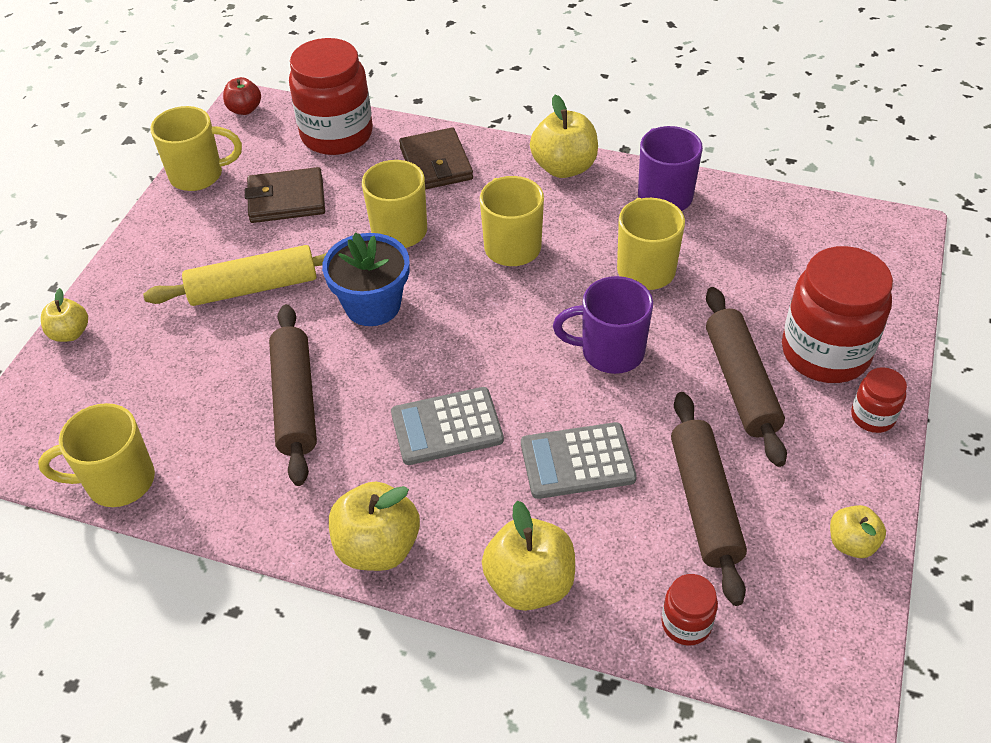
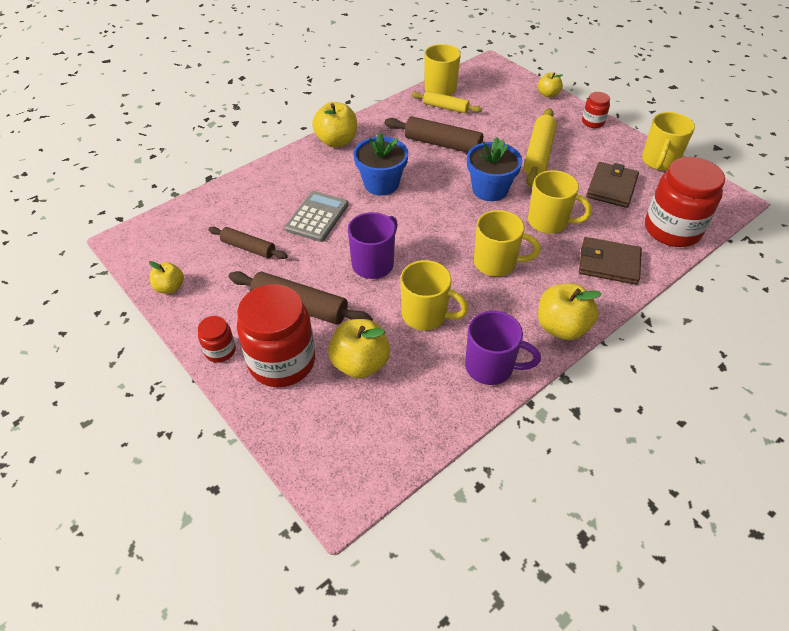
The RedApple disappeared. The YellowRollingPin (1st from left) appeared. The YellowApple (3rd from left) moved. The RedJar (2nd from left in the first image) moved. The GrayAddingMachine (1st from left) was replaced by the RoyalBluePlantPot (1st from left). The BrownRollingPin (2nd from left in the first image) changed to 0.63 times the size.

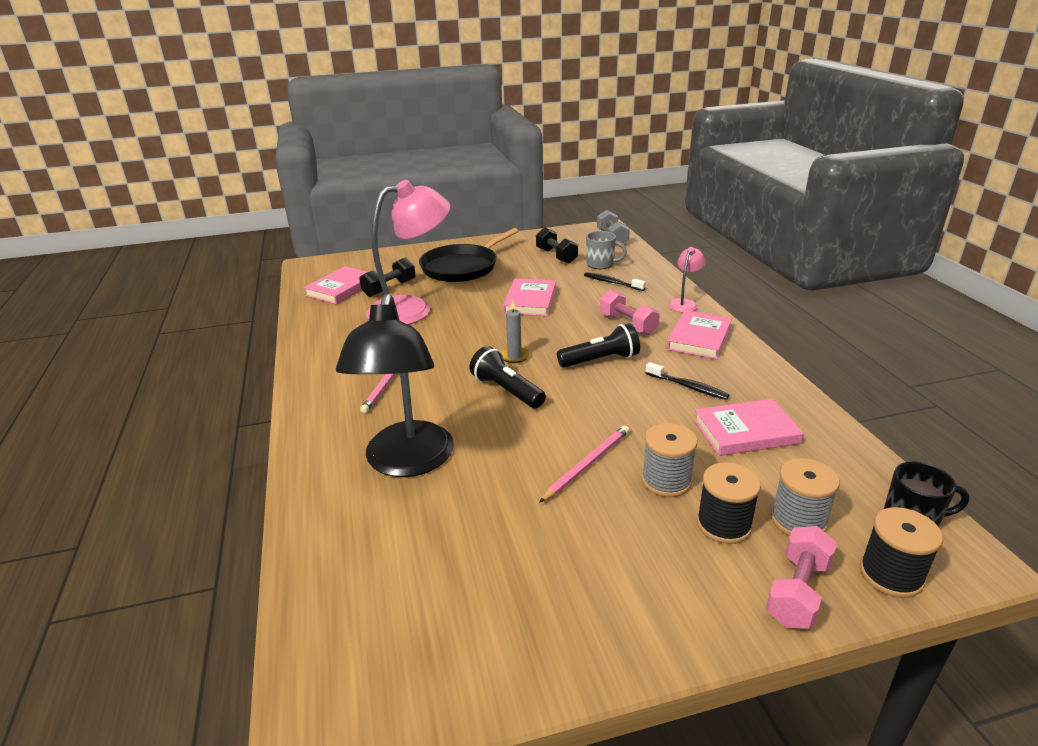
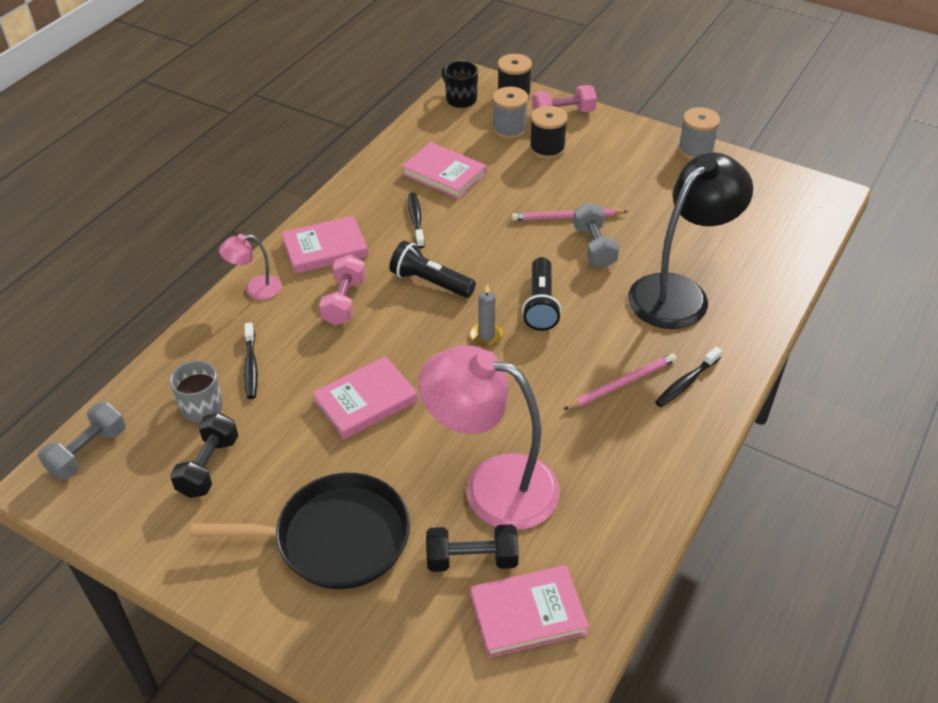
The GrayHandWeight (2nd from left) appeared. The JetBlackDentalBrush (3rd from left) appeared. The GraySpool (1st from left in the first image) moved.

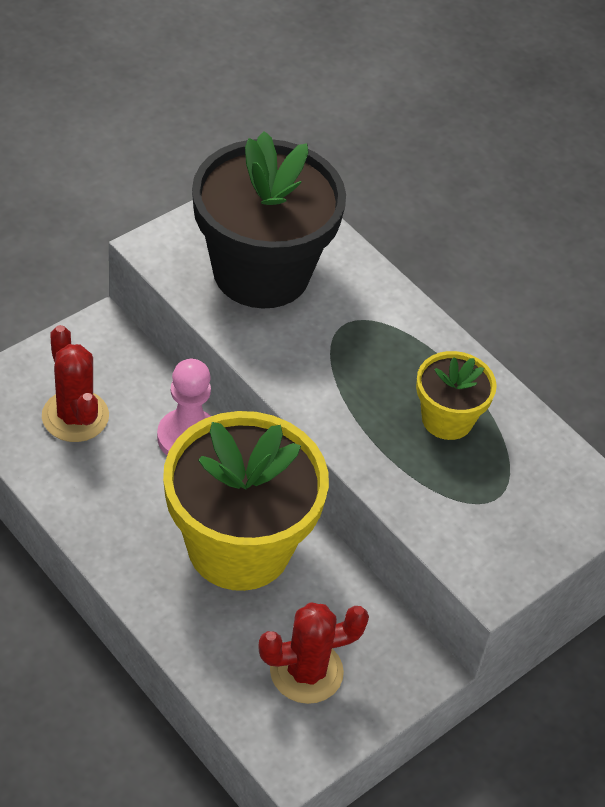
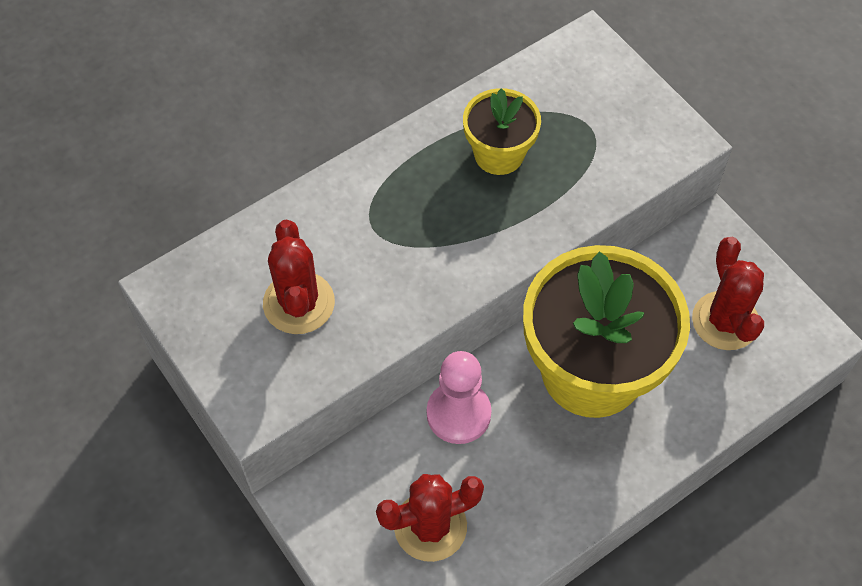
The JetBlackPlantPot was replaced by the RedCactus (1st from left).

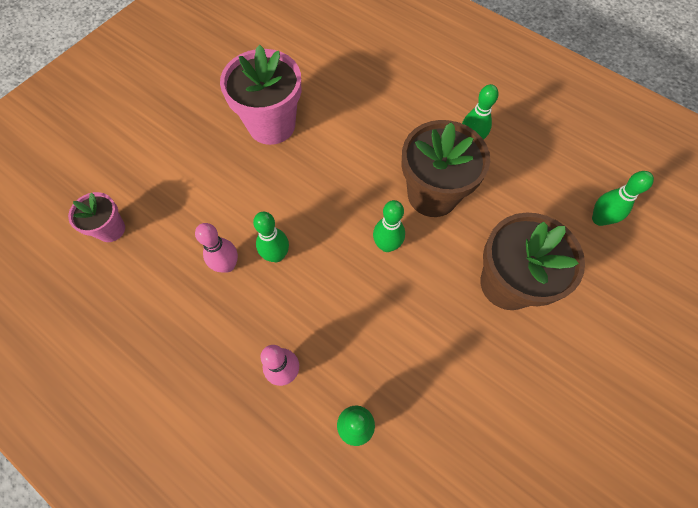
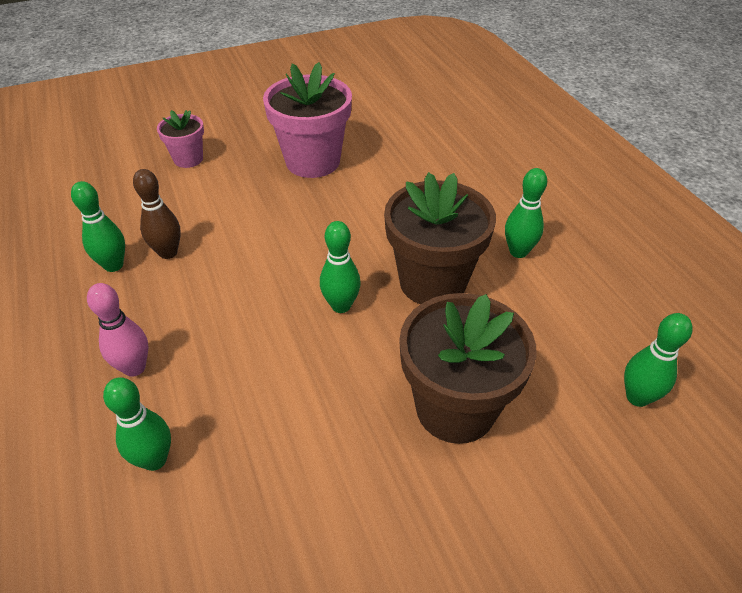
The RosePinkPlantPot (1st from left) moved. The EmeraldBowlingPin (1st from left) moved. The RosePinkBowlingPin (1st from left) became the BrownBowlingPin.

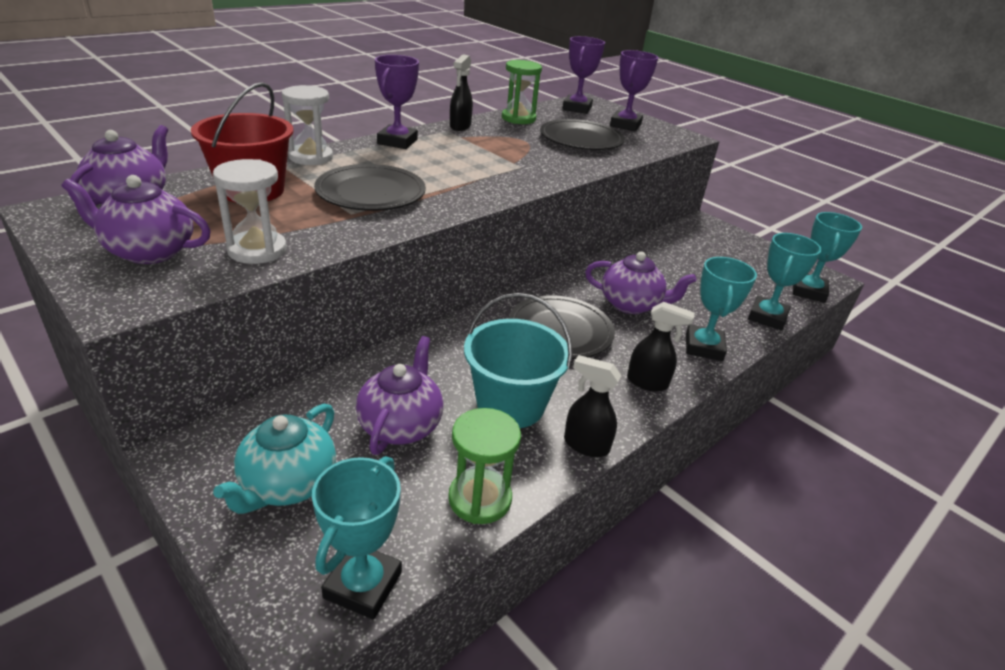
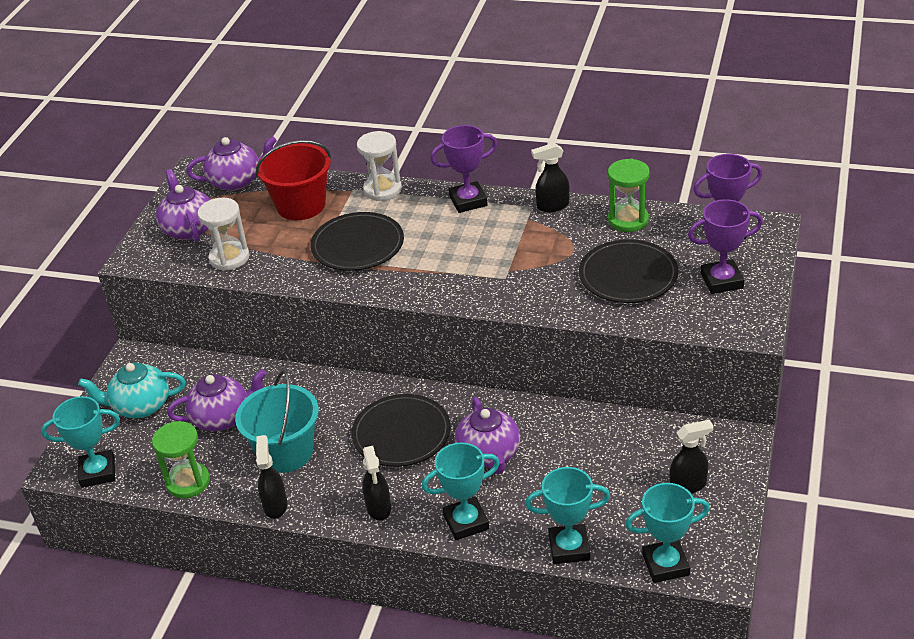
The JetBlackSprayCleaner (4th from left) appeared.

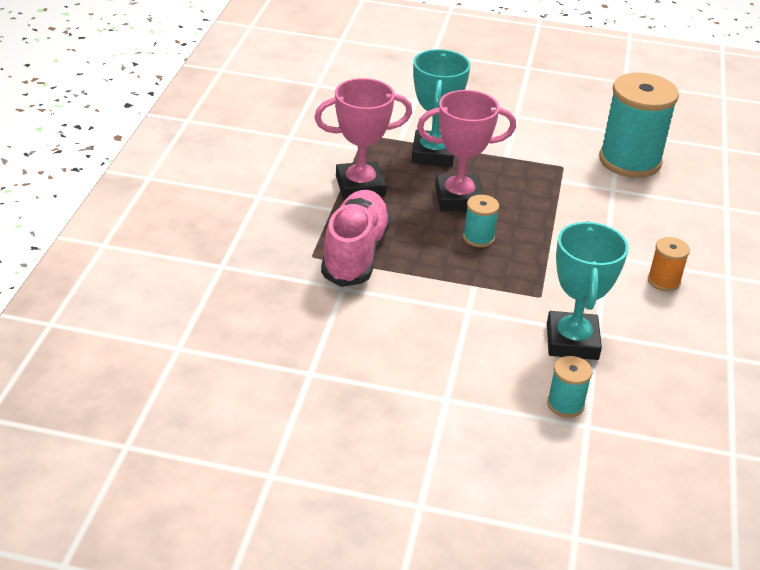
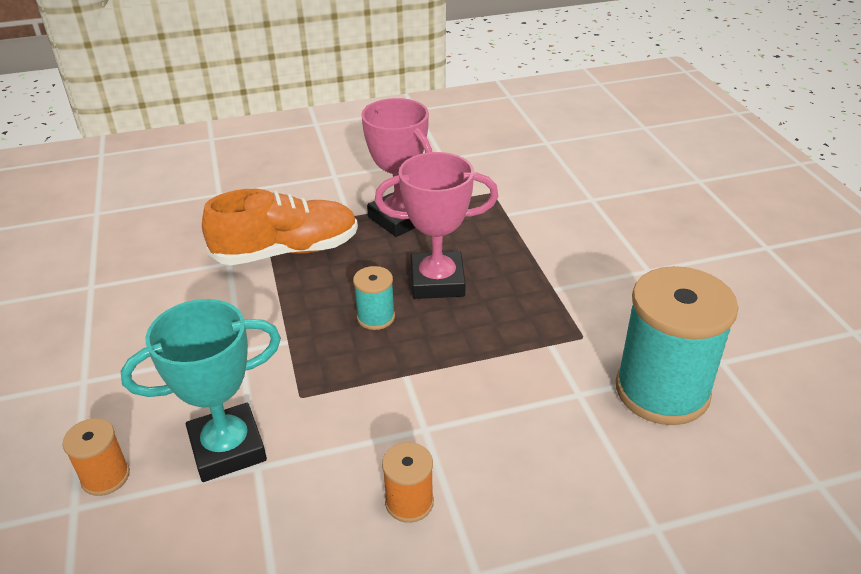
The AquaTrophy (1st from left) disappeared. The RosePinkSneaker became the OrangeColouredSneaker. The AquaSpool (2nd from left) became the OrangeColouredSpool (1st from left). The RosePinkTrophy (2nd from left) turned 60 degrees counterclockwise.

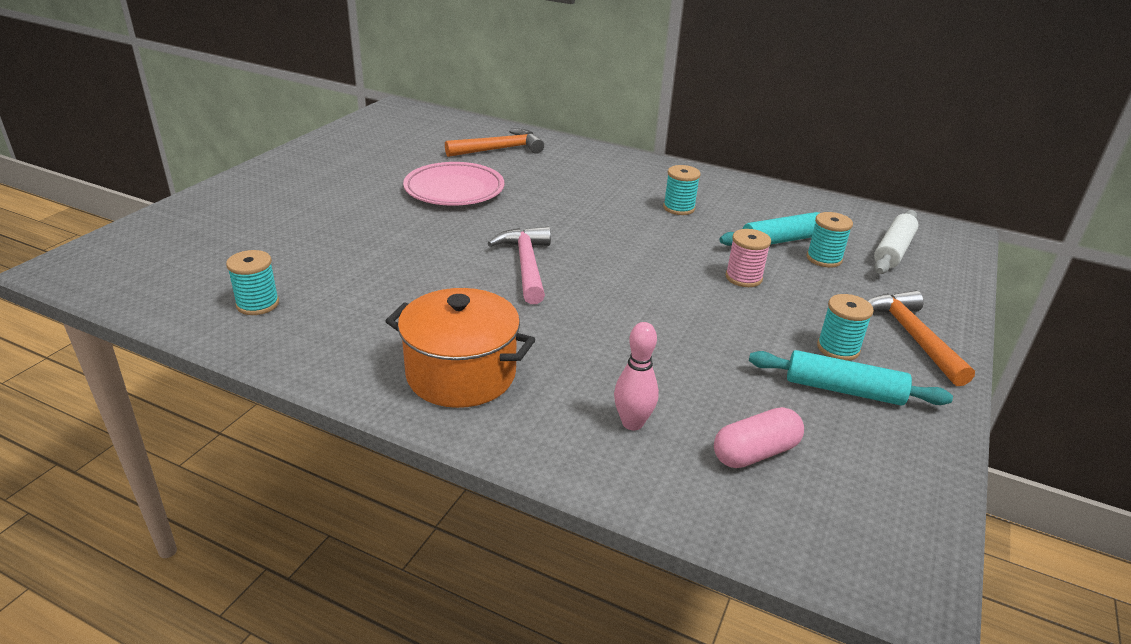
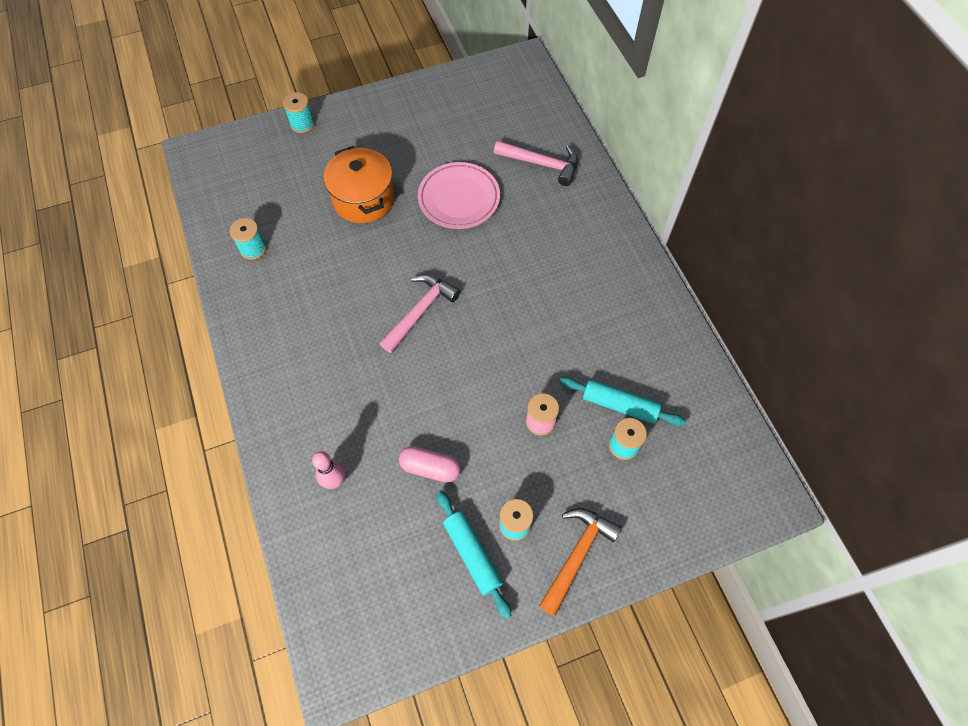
The WhiteRollingPin disappeared. The OrangeColouredCookingPot moved. The AquaSpool (2nd from left) moved. The RosePinkPill moved. The OrangeColouredCarpenter'sHammer (1st from left) became the RosePinkCarpenter'sHammer (2nd from left).

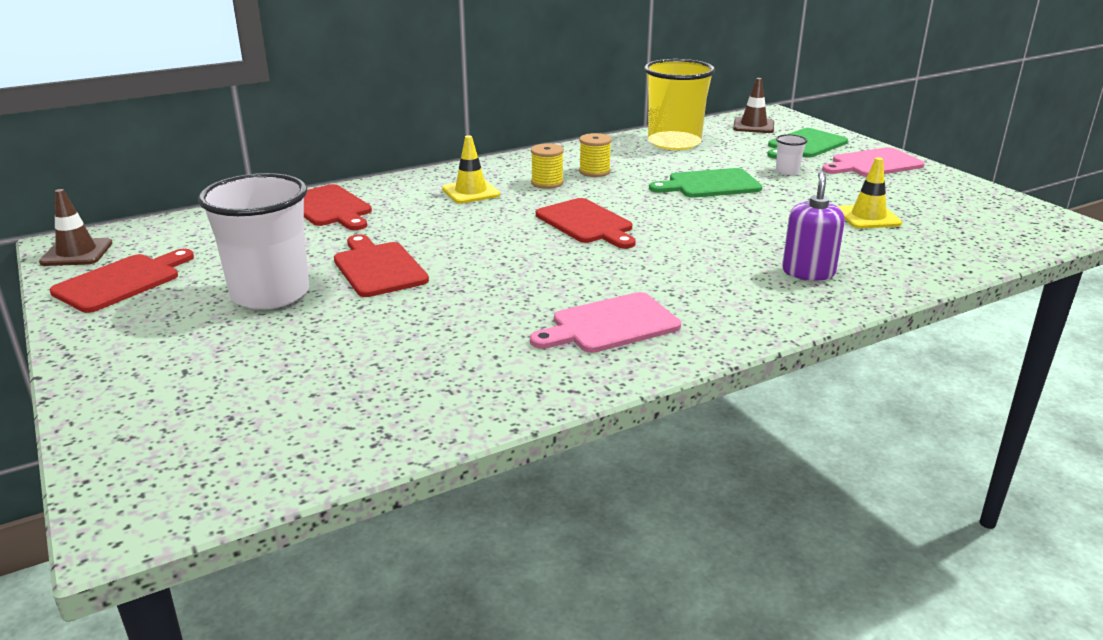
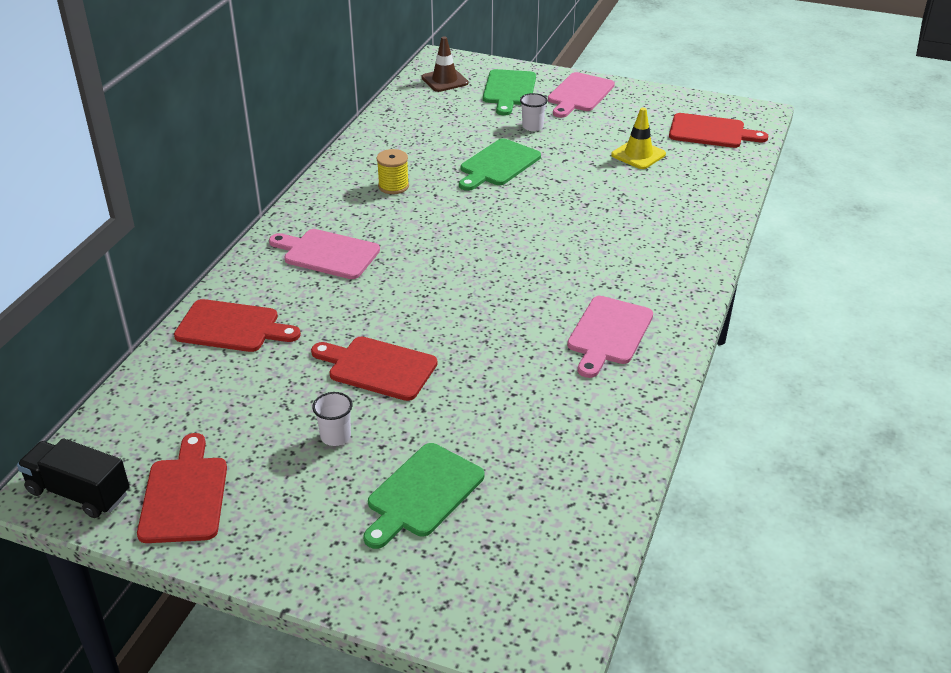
The YellowSpool (1st from left) disappeared. The YellowBeaker disappeared. The PurpleSoapDispenser disappeared. The EmeraldBreadBoard (1st from left) appeared. The RedBreadBoard (4th from left) moved. The BrownTrafficCone (1st from left) was replaced by the JetBlackTruck. The YellowTrafficCone (1st from left) was replaced by the RosePinkBreadBoard (1st from left). The WhiteBeaker (1st from left) changed to 0.41 times the size.

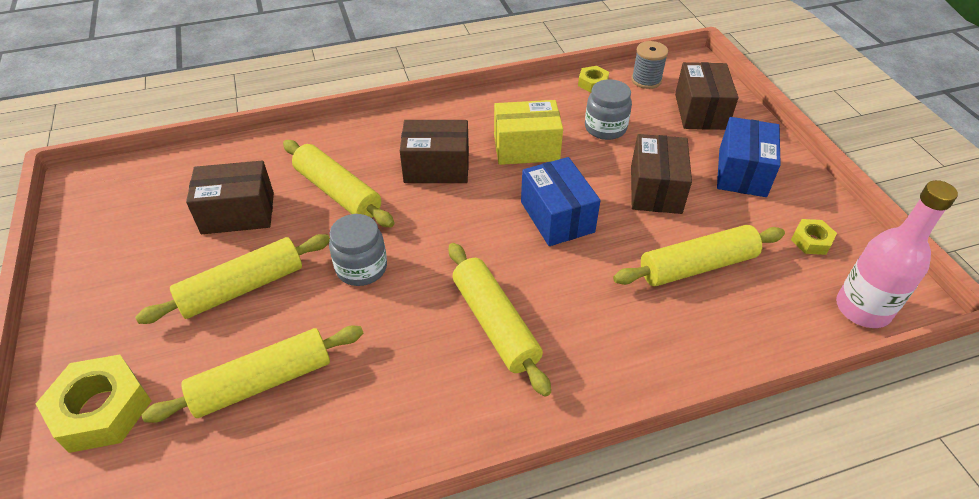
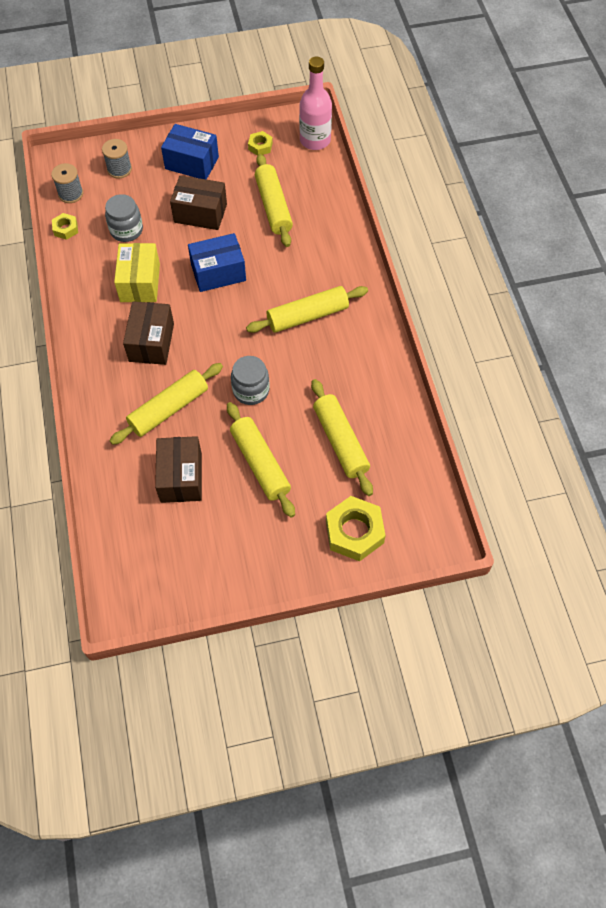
The BrownPackage (4th from left) was replaced by the GraySpool (2nd from left).

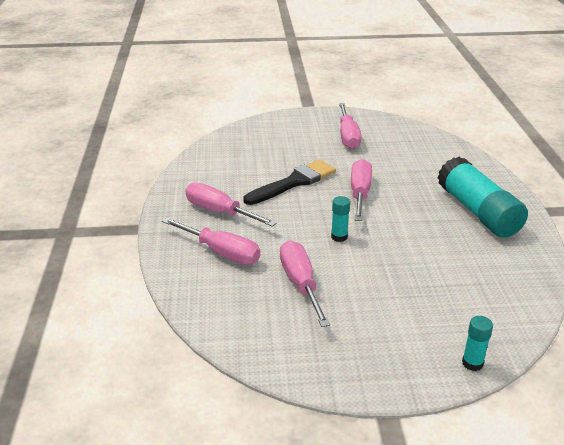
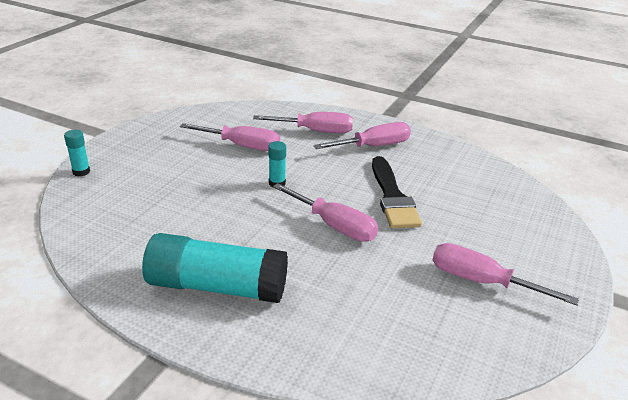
The RosePinkHandScrewdriver (1st from left in the first image) turned 150 degrees counterclockwise.

